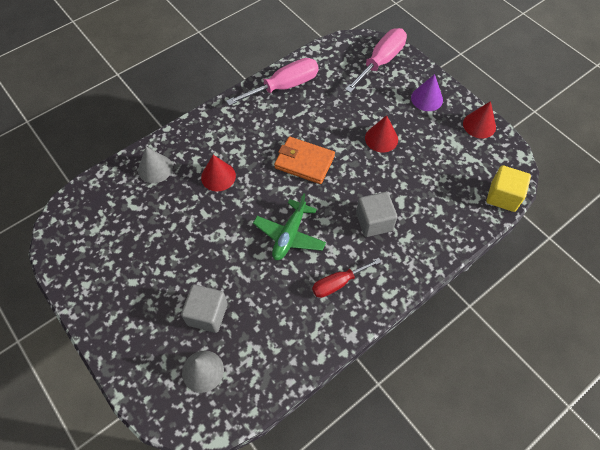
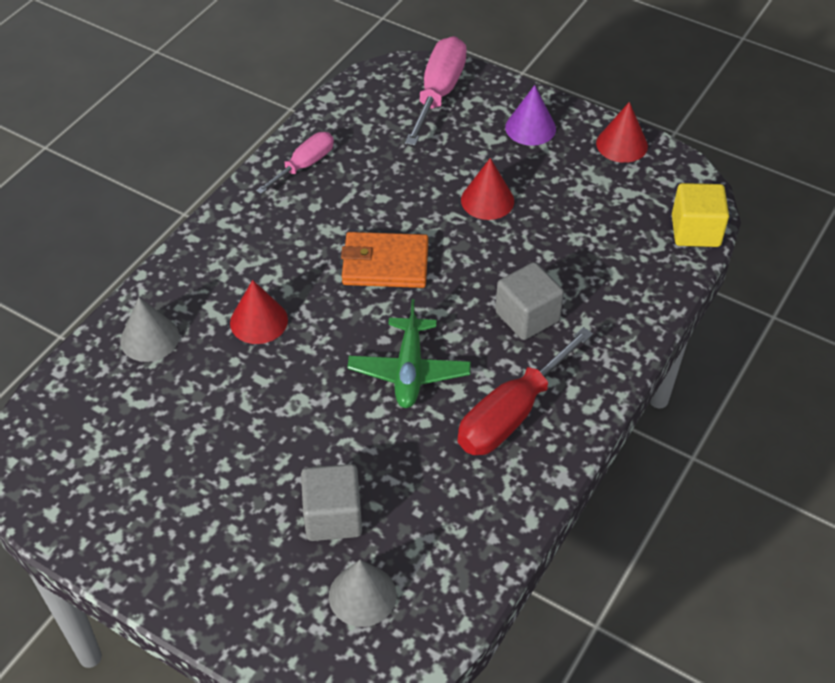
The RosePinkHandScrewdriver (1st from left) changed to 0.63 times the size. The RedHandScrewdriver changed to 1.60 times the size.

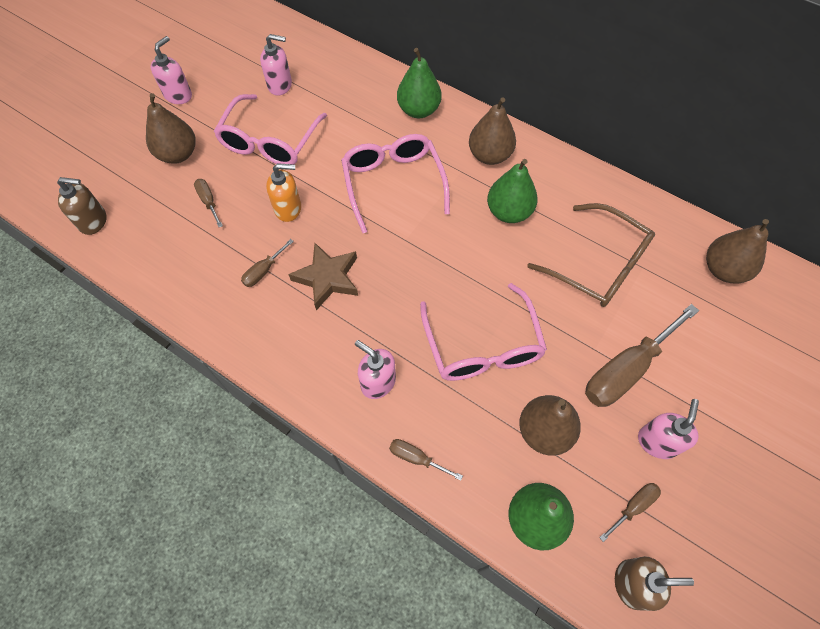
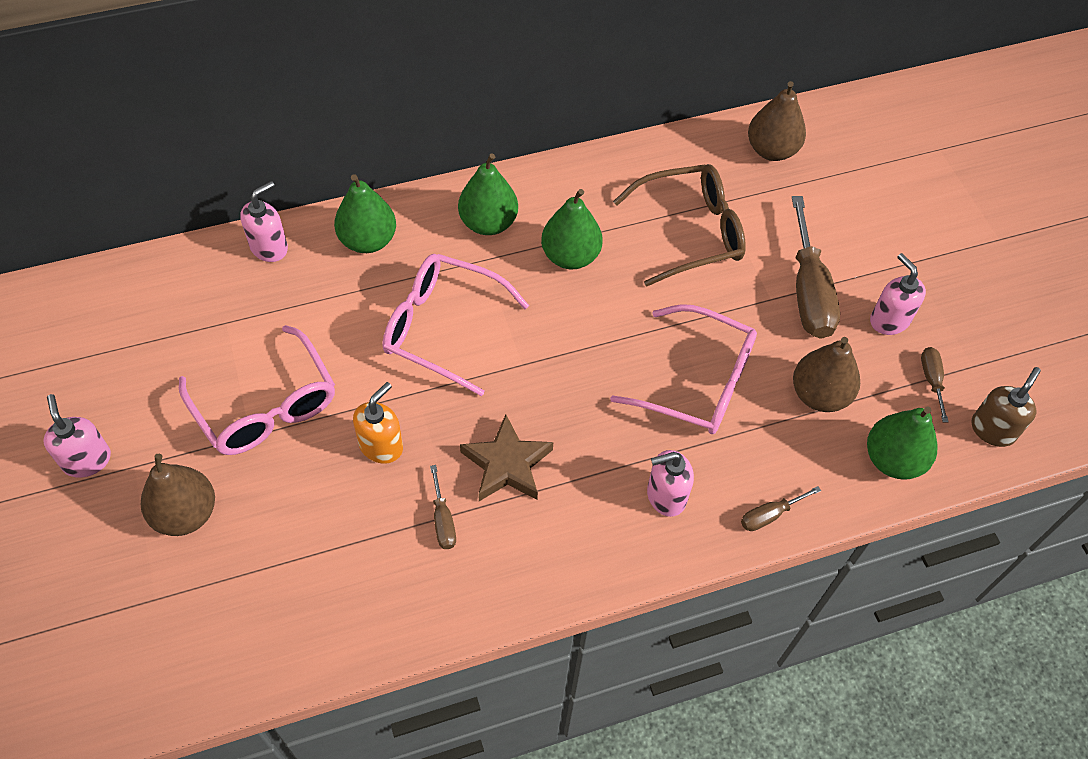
The BrownSoapDispenser (1st from left) disappeared. The BrownHandScrewdriver (1st from left) disappeared. The RosePinkSoapDispenser (2nd from left) moved. The BrownPear (2nd from left) became the EmeraldPear (2nd from left).

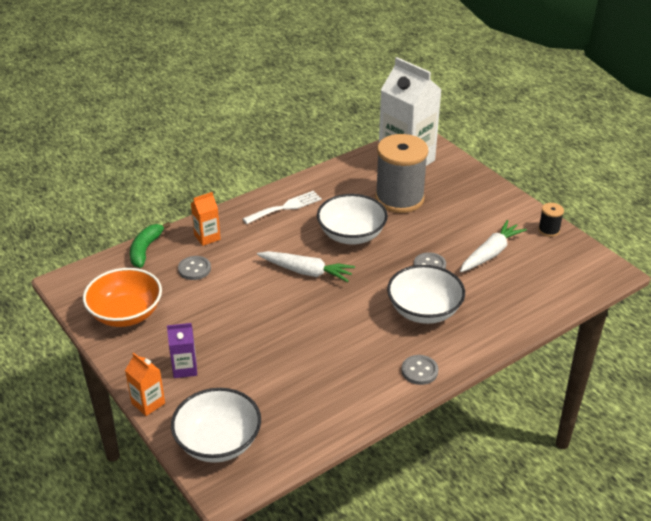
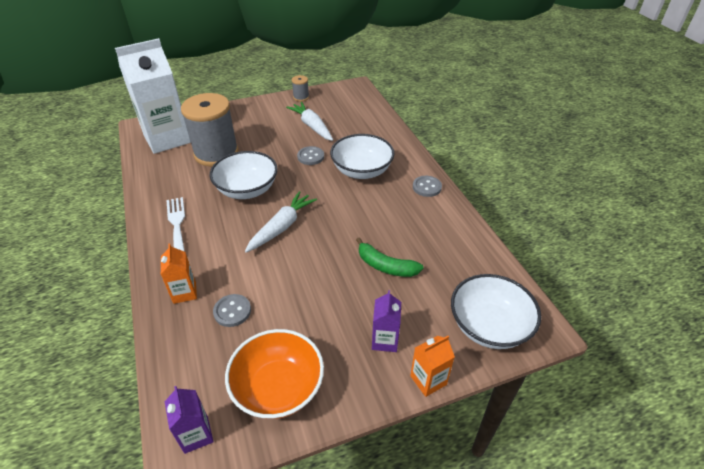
The PurpleJuiceCarton (1st from left) appeared. The EmeraldToyBanana moved. The JetBlackSpool became the GraySpool (2nd from left).

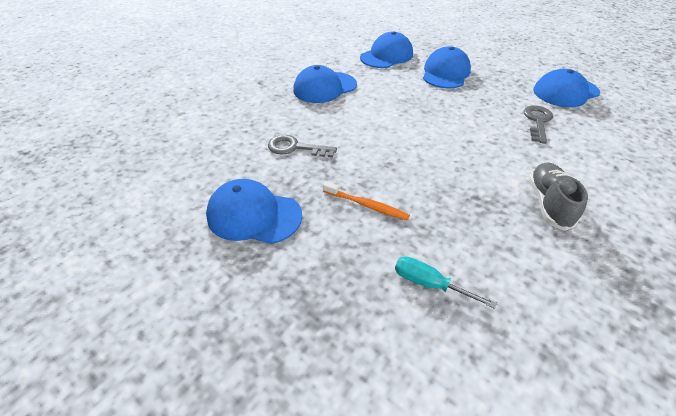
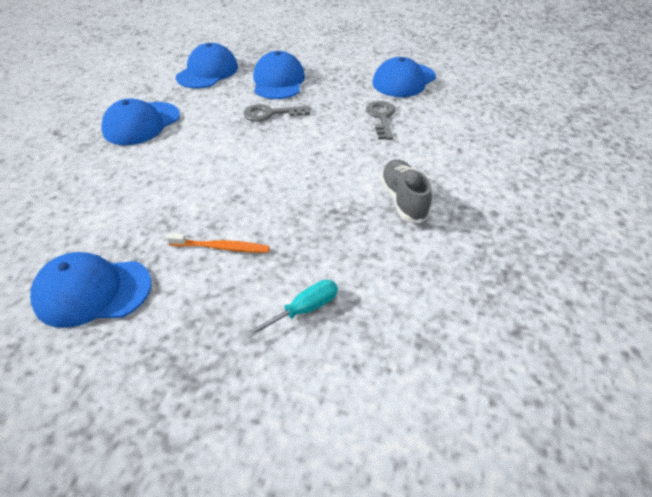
The GrayDoorKey (1st from left) moved. The AquaHandScrewdriver turned 135 degrees clockwise.

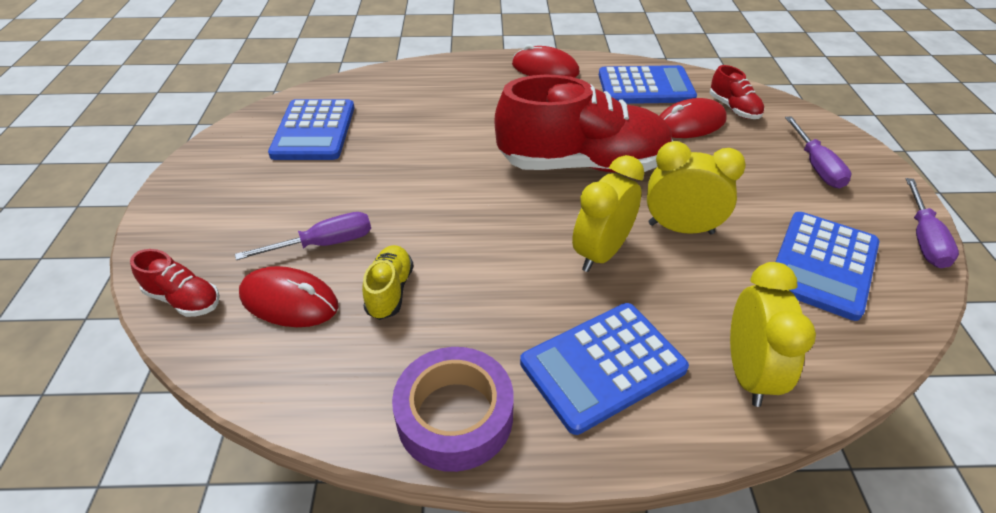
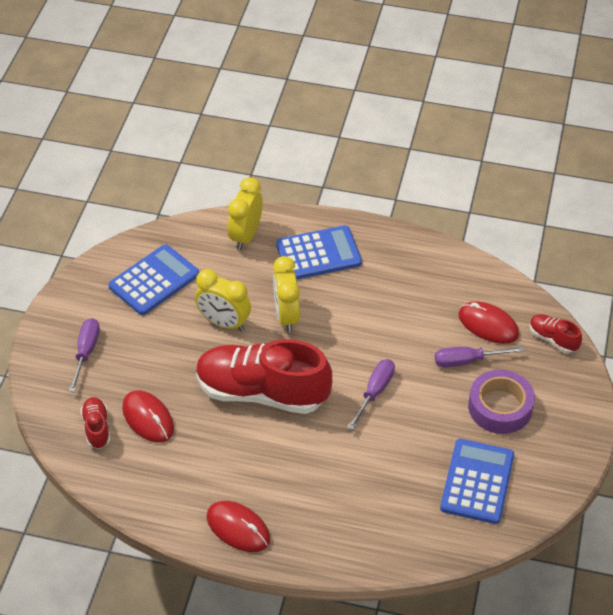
The YellowSneaker disappeared. The RoyalBlueAddingMachine (3rd from left) disappeared. The PurpleStickyTape moved. The PurpleHandScrewdriver (3rd from left in the first image) moved. The YellowClock (1st from left in the first image) turned 120 degrees clockwise. The RedPcMouse (3rd from left in the first image) turned 60 degrees clockwise.

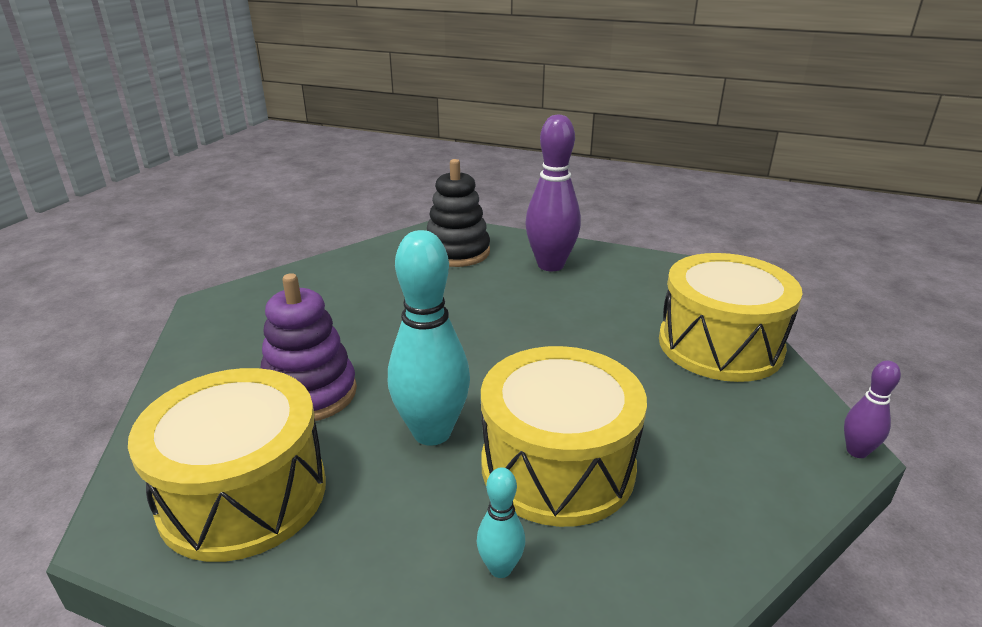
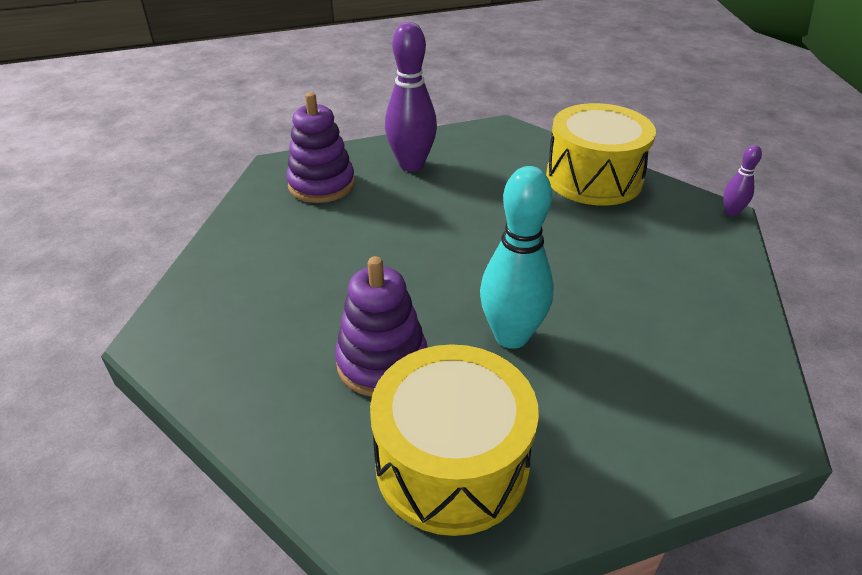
The AquaBowlingPin (2nd from left) disappeared. The YellowDrum (2nd from left) disappeared. The JetBlackRingStacker became the PurpleRingStacker (1st from left).

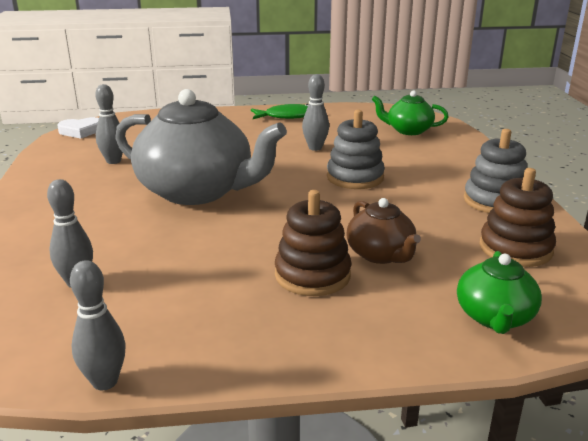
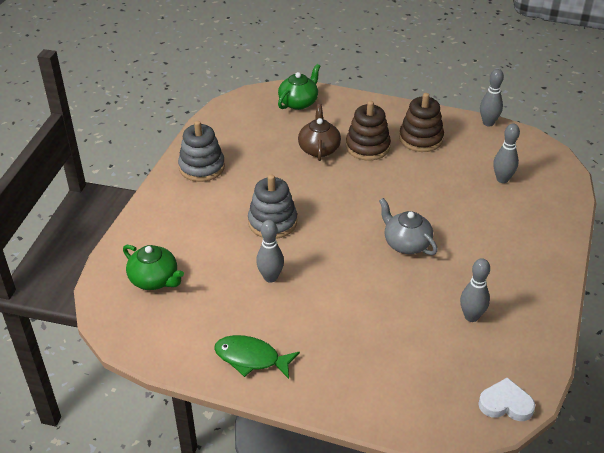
The BrownRingStacker (2nd from left) moved. The GrayChinaTeapot changed to 0.49 times the size.

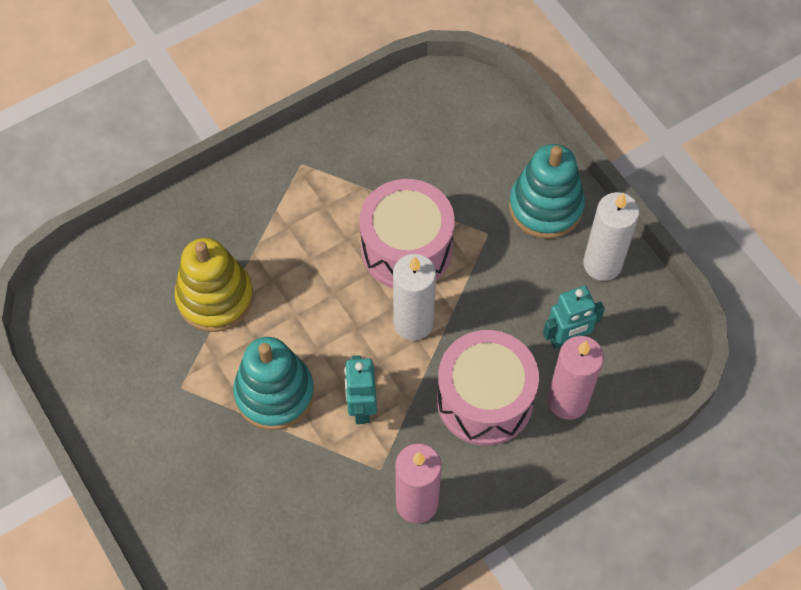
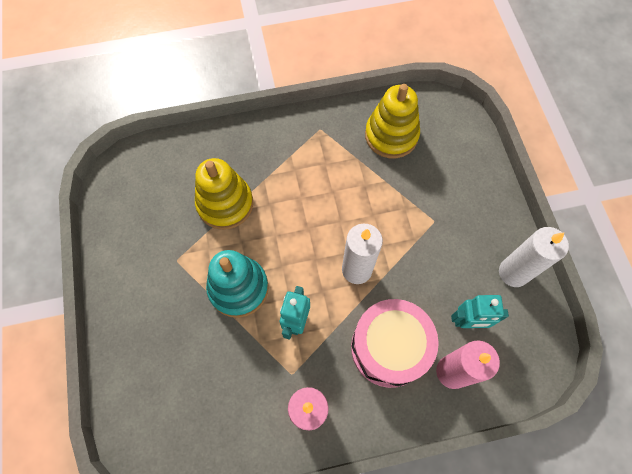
The RosePinkDrum (1st from left) disappeared. The AquaRingStacker (2nd from left) disappeared. The YellowRingStacker (2nd from left) appeared.

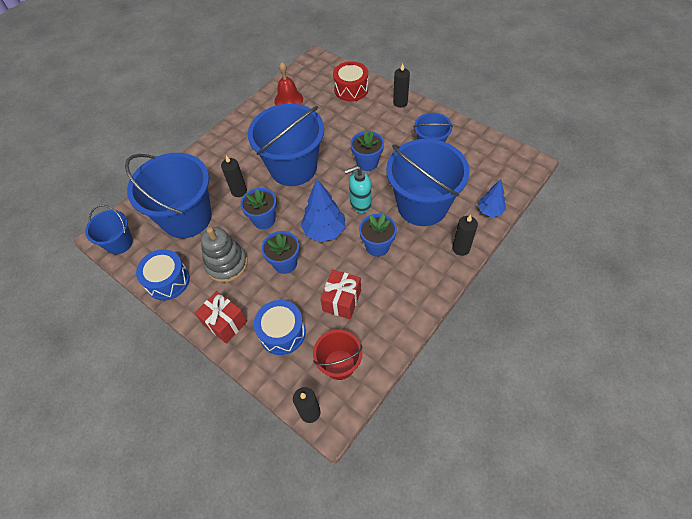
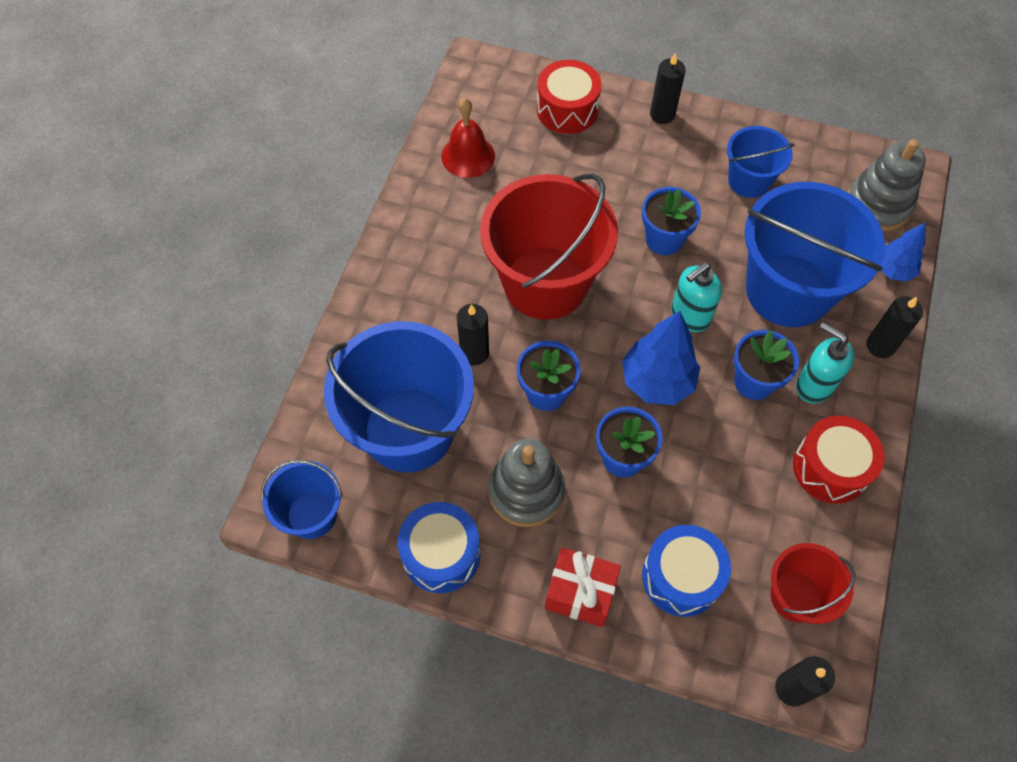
The RedWrappedGift (2nd from left) disappeared. The RedDrum (2nd from left) appeared. The AquaSoapDispenser (2nd from left) appeared. The GrayRingStacker (2nd from left) appeared. The RoyalBluePail (3rd from left) became the RedPail (1st from left).

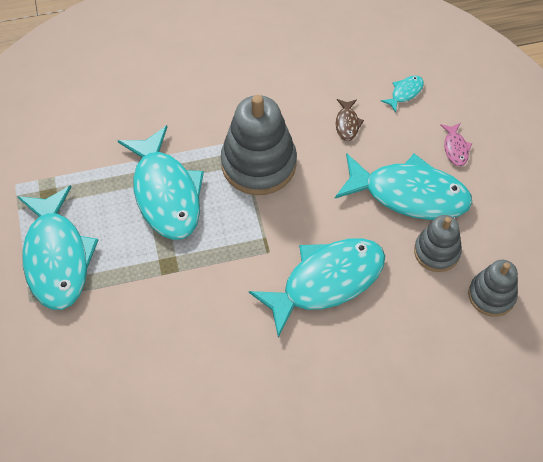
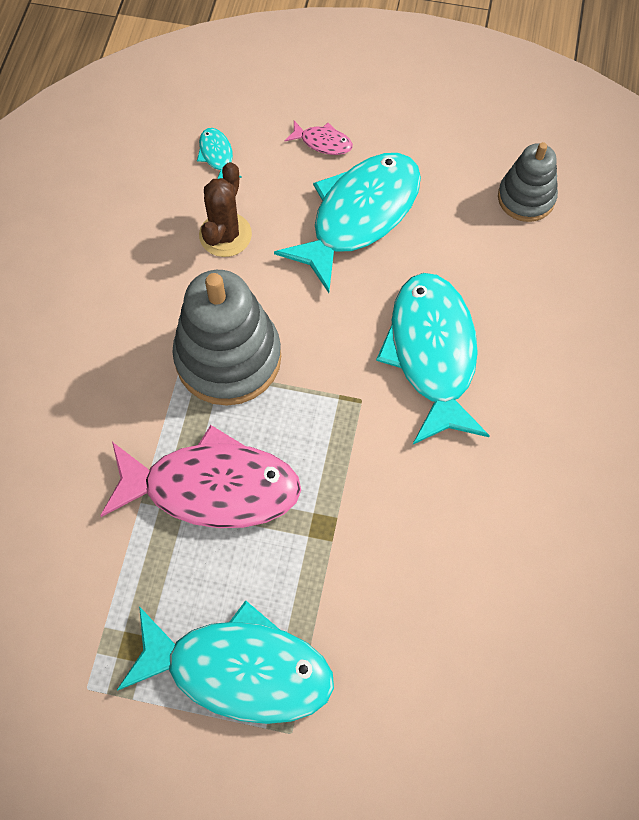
The GrayRingStacker (2nd from left) disappeared. The BrownFish was replaced by the BrownCactus. The AquaFish (2nd from left) became the RosePinkFish (1st from left).

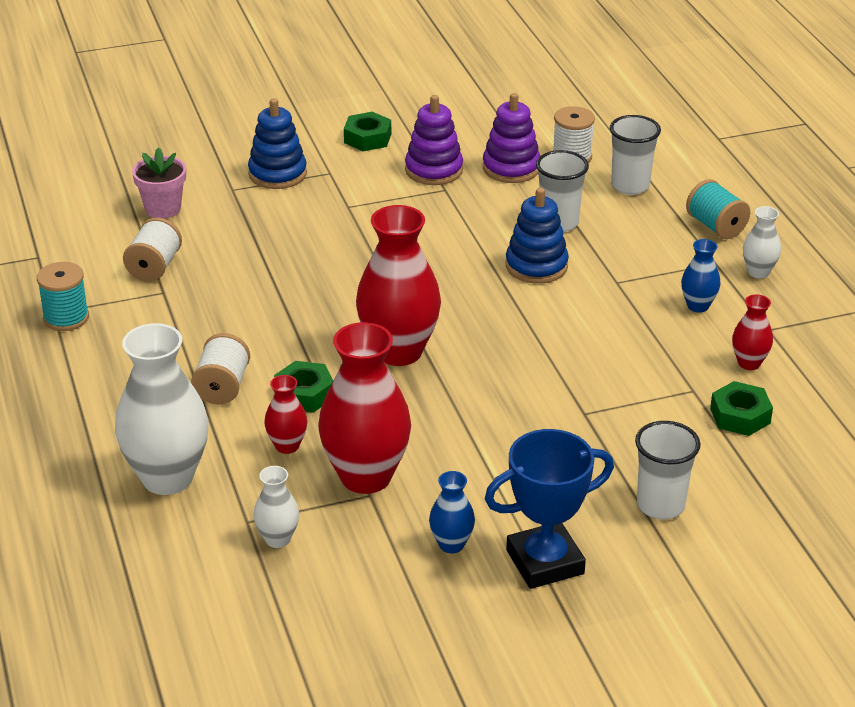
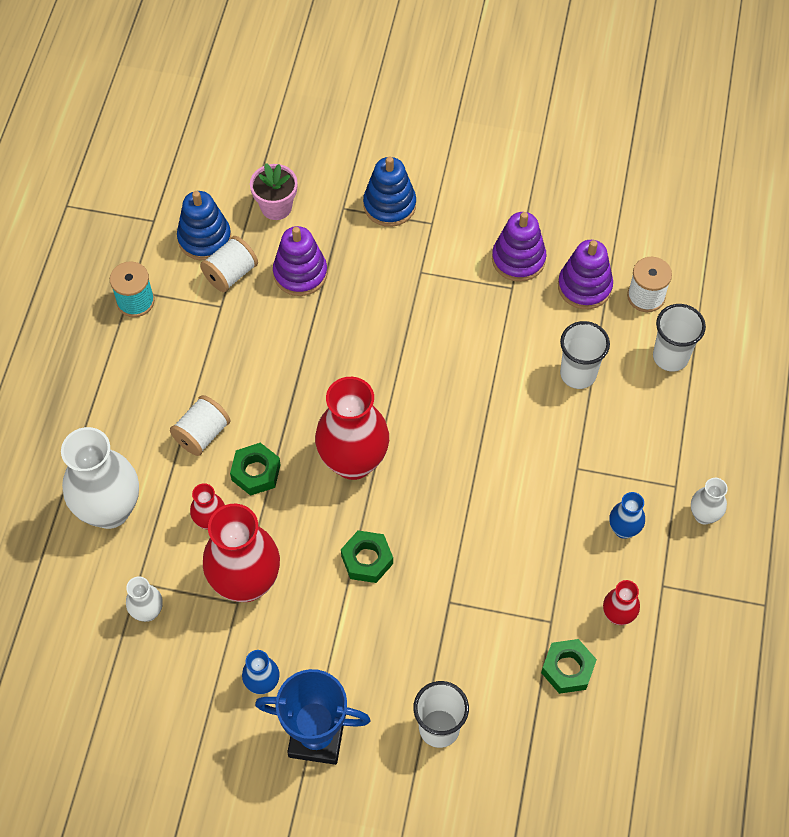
The AquaSpool (2nd from left) disappeared. The PurpleRingStacker (1st from left) appeared. The EmeraldHexNut (2nd from left) moved. The RoyalBlueRingStacker (2nd from left in the first image) moved.

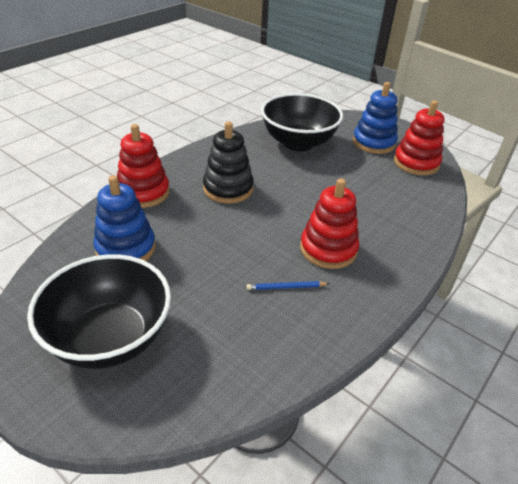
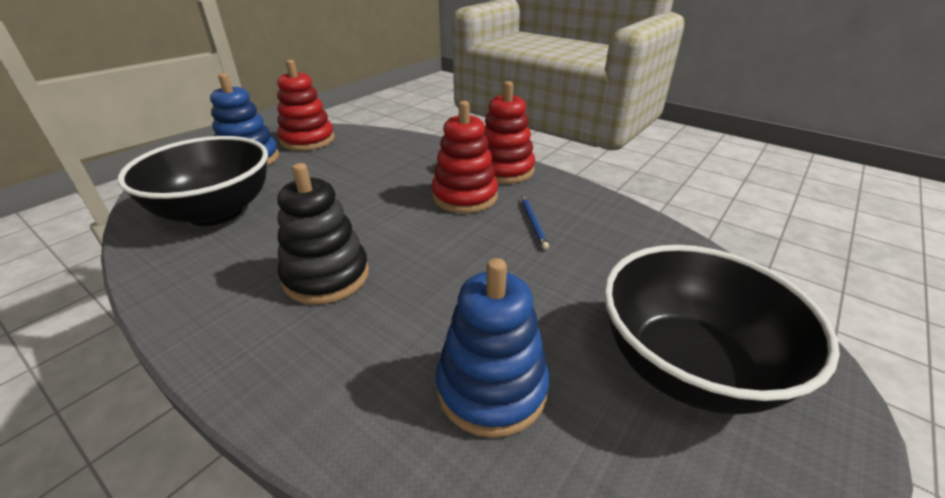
The RedRingStacker (1st from left in the first image) moved.

